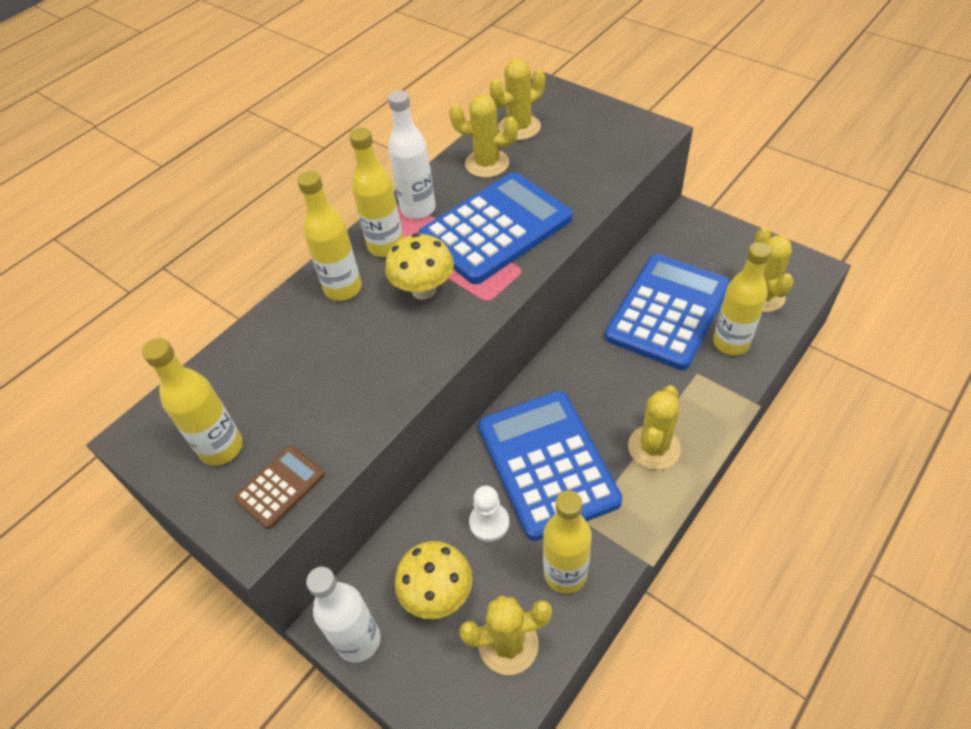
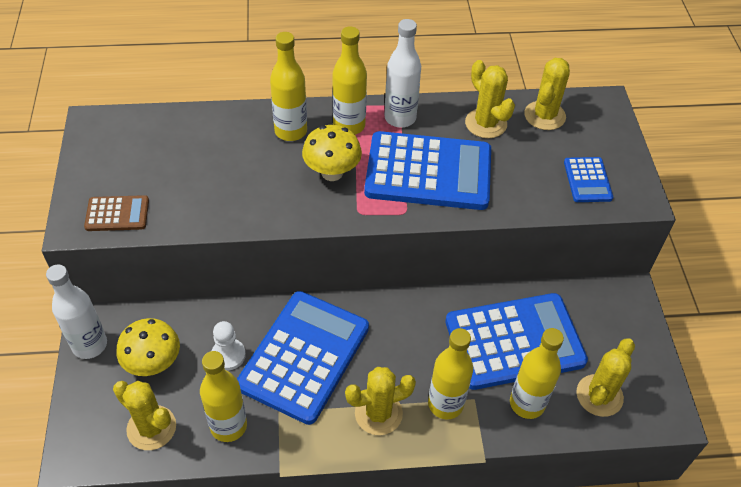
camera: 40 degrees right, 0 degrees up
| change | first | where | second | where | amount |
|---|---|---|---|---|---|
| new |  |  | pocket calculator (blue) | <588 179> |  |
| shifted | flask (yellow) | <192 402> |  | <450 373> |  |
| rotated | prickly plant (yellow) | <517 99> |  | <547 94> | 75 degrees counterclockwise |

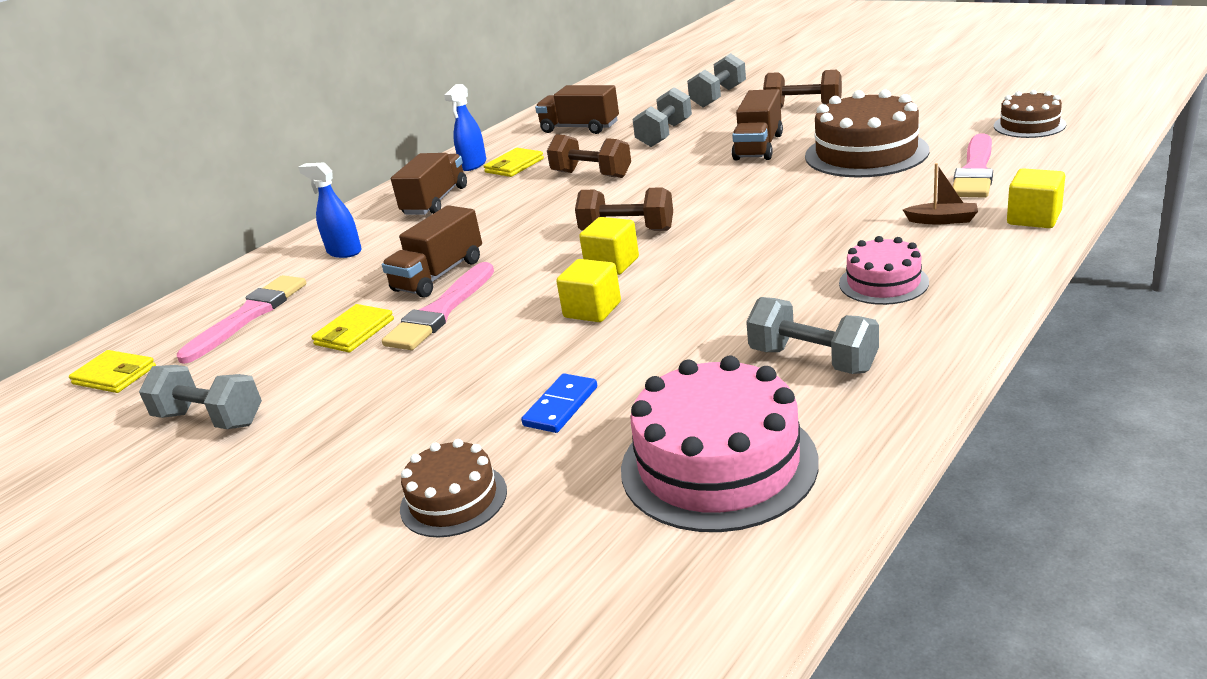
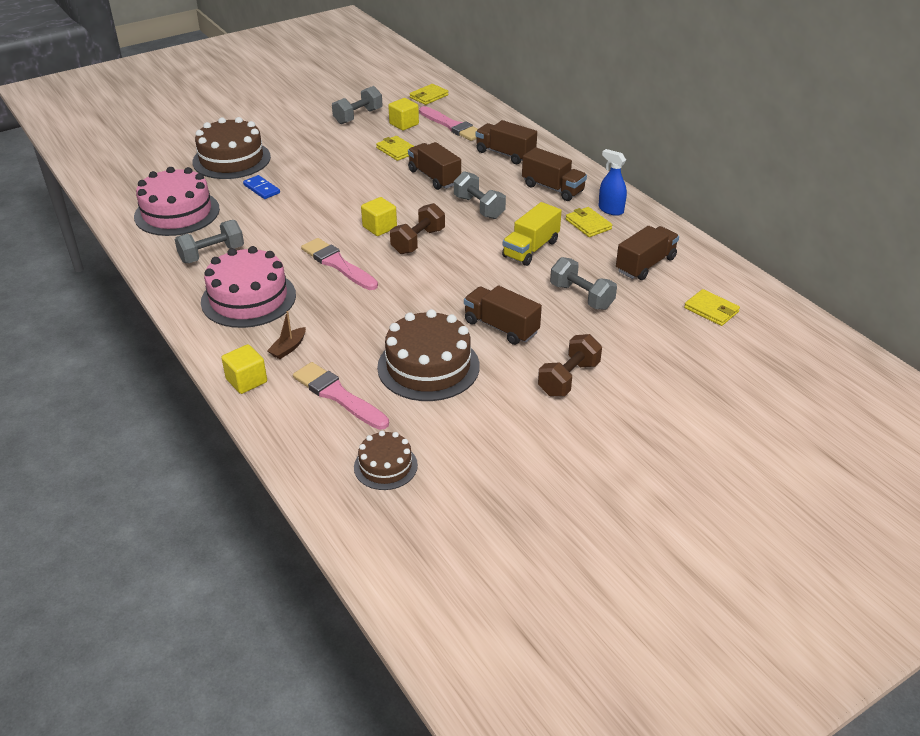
camera: 105 degrees right, 10 degrees up
| change | first | where | second | where | amount |
|---|---|---|---|---|---|
| new |  |  | wallet (yellow) | <712 307> |  |
| shifted | brush (rose-pink) | <438 306> |  | <339 264> |  |
| shifted | cube (yellow) | <588 290> |  | <403 114> |  |
| shifted | dumbbell (grey) | <716 80> |  | <480 195> |  |
| swapped | sprayer (blue) | <330 210> | toy truck (brown) | <506 142> |  |
| swapped | dumbbell (brown) | <589 156> | toy truck (yellow) | <532 234> |  |
| scaled | cake (brown) | <453 488> |  | <231 148> | x1.79 |
| scaled | cake (rose-pink) | <884 270> |  | <248 287> | x1.79 |

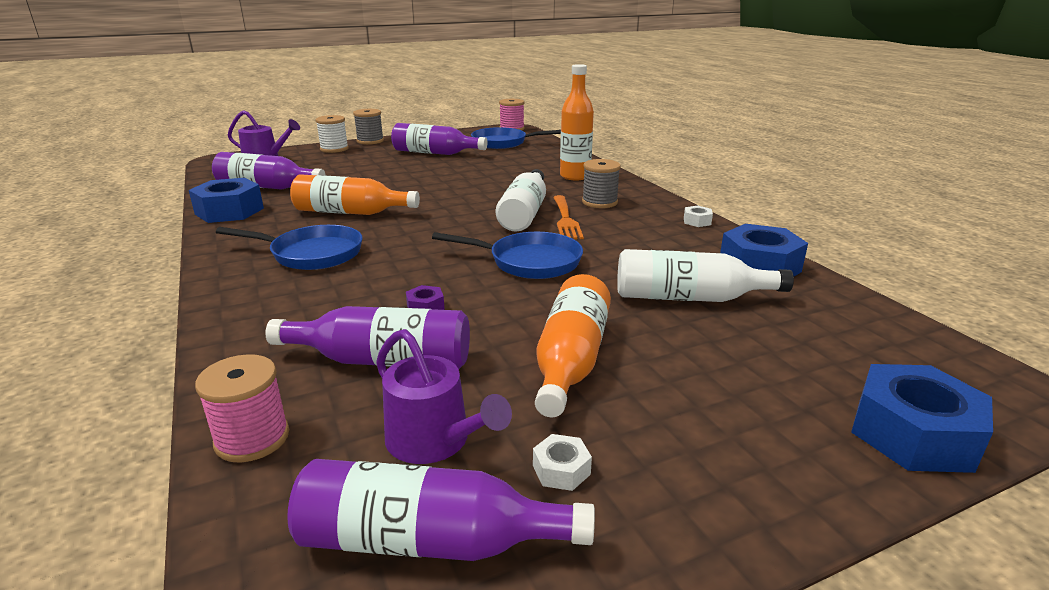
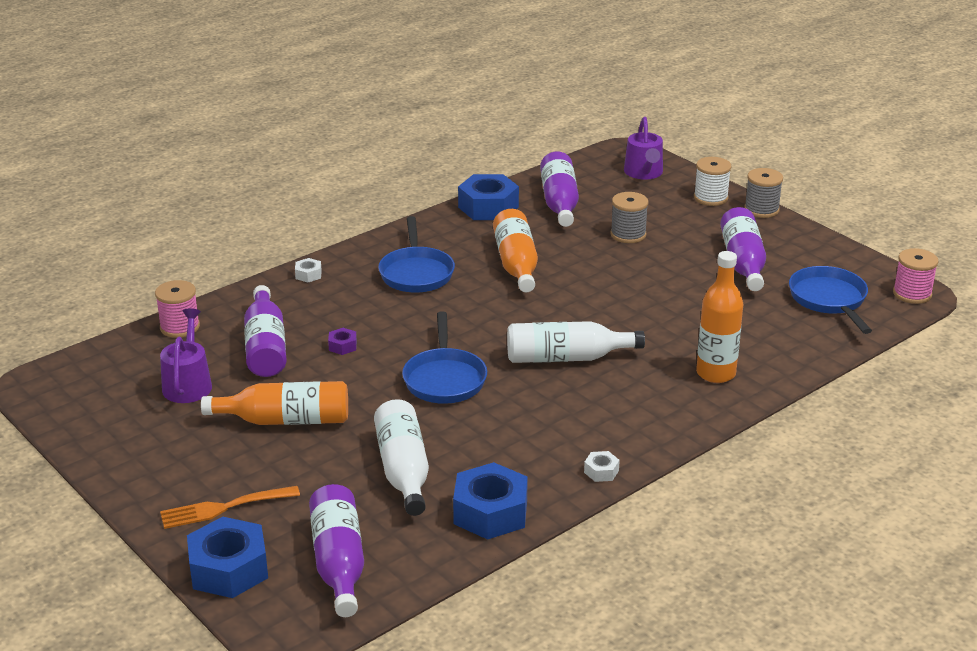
camera: 75 degrees right, 5 degrees up
| change | first | where | second | where | amount |
|---|---|---|---|---|---|
| shifted | flask (royal purple) | <441 510> |  | <336 550> |  |
| shifted | nut (white) | <562 462> |  | <308 270> |  |
| shifted | dinner fork (orange) | <568 217> |  | <230 507> |  |
| shifted | bobbin (grey) | <601 183> |  | <629 217> |  |
| rotated | sprinkling can (royal purple) | <444 396> |  | <186 356> | 150 degrees clockwise |

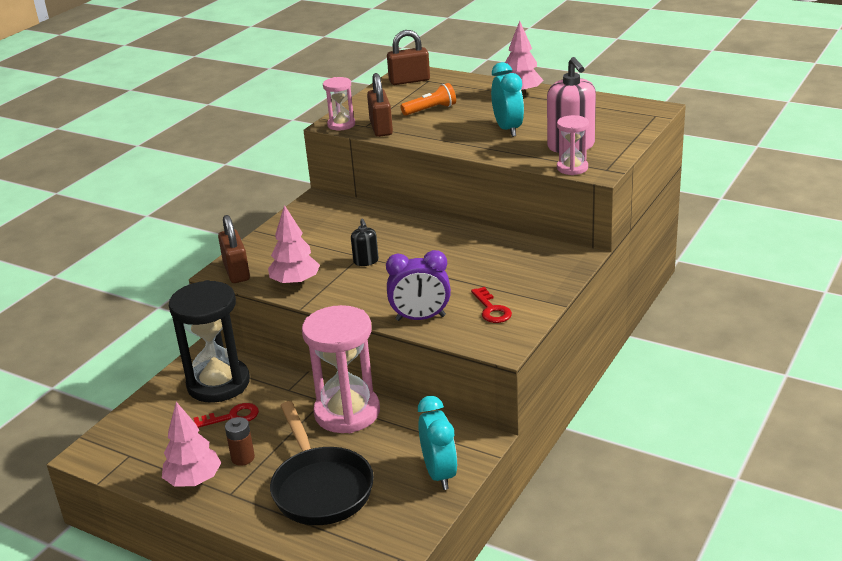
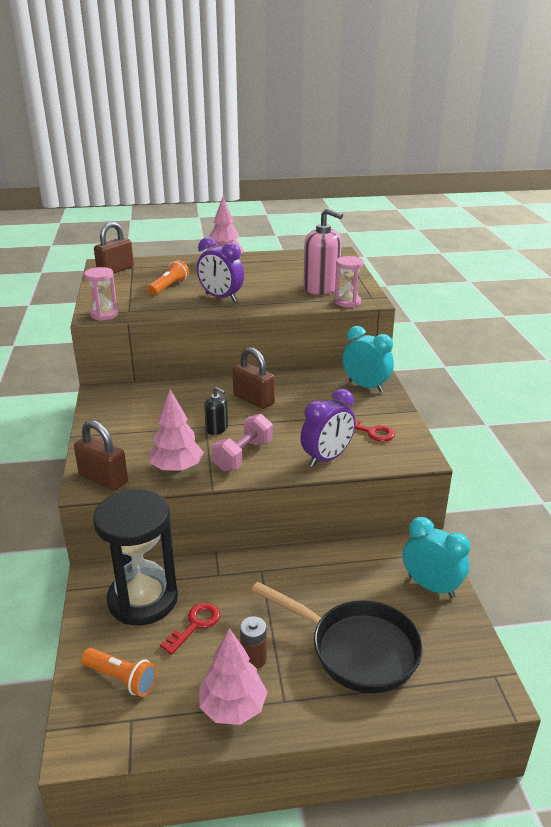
camera: 40 degrees left, 0 degrees up
| change | first | where | second | where | amount |
|---|---|---|---|---|---|
| gone | sand timer (rose-pink) | <341 369> |  |  |  |
| new |  |  | flashlight (orange) | <119 672> |  |
| new |  |  | alarm clock (royal purple) | <220 269> |  |
| new |  |  | dumbbell (rose-pink) | <242 443> |  |
| shifted | lock (brown) | <380 105> |  | <254 378> |  |
| shifted | alarm clock (teal) | <507 99> |  | <368 359> |  |

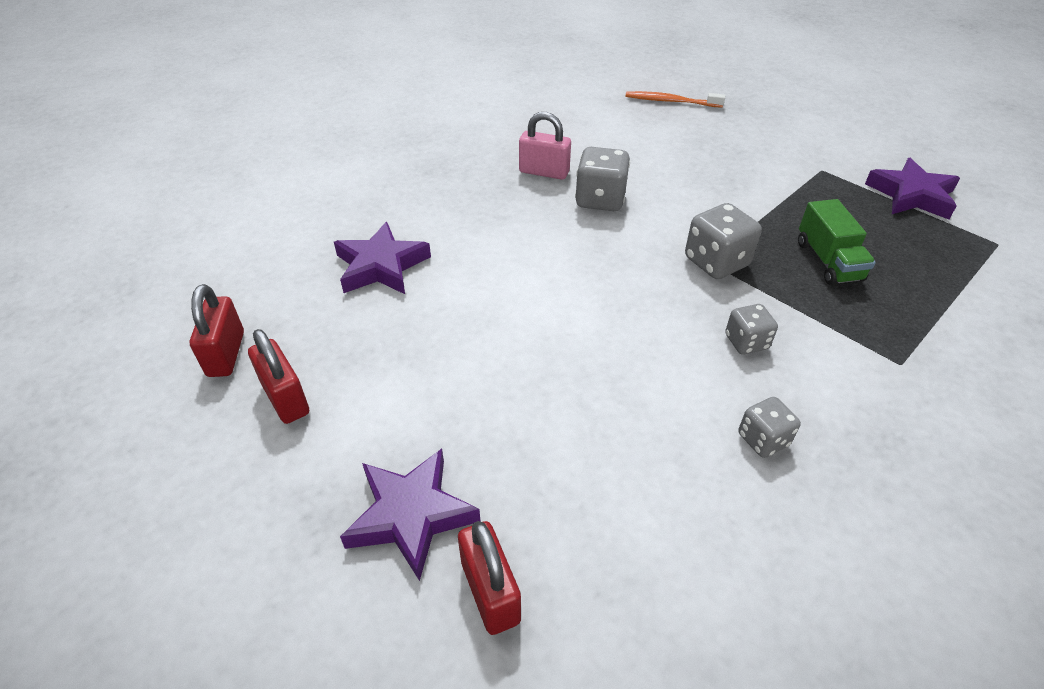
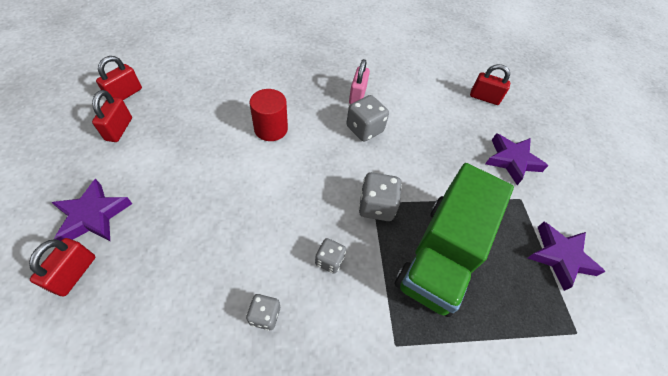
camera: 35 degrees right, 10 degrees up
| change | first | where | second | where | amount |
|---|---|---|---|---|---|
| new |  |  | cylinder shape (red) | <269 115> |  |
| shifted | star shape (royal purple) | <382 258> |  | <516 159> |  |
| swapped | dental brush (orange) | <675 99> | lock (red) | <490 84> |  |
| rotated | lock (rose-pink) | <545 146> |  | <359 81> | 45 degrees clockwise |
| scaled | toy truck (emerald) | <837 242> |  | <454 240> | x2.08 |

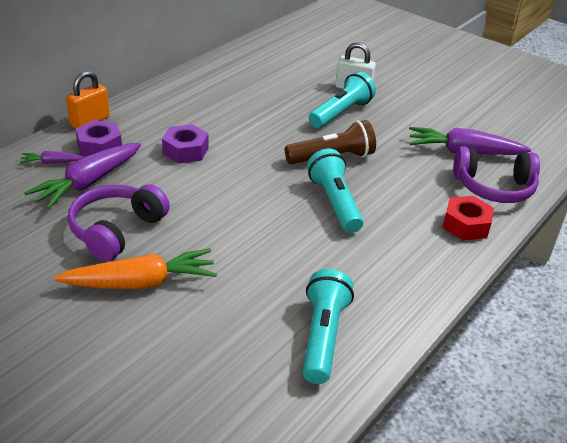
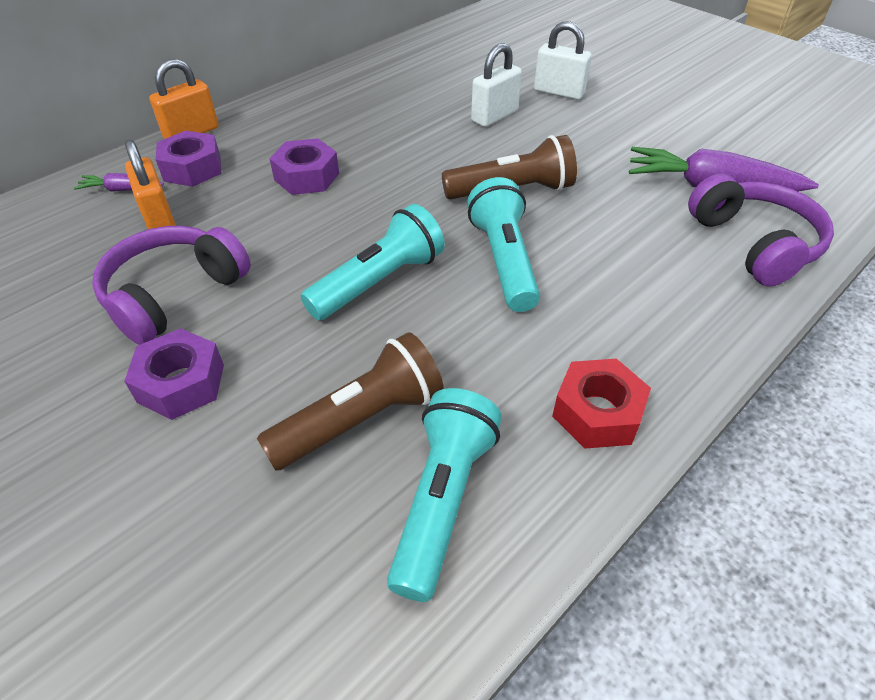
camera: 10 degrees right, 10 degrees up
| change | first | where | second | where | amount |
|---|---|---|---|---|---|
| new |  |  | flashlight (brown) | <350 401> |  |
| new |  |  | lock (white) | <496 85> |  |
| shifted | flashlight (teal) | <342 100> |  | <373 262> |  |
| shifted | nut (red) | <468 218> |  | <601 404> |  |
| swapped | carrot (royal purple) | <82 176> | lock (orange) | <150 184> |  |
| swapped | carrot (orange) | <135 269> | nut (royal purple) | <174 374> |  |
| rotated | headphones (royal purple) | <496 174> |  | <761 230> | 120 degrees counterclockwise |

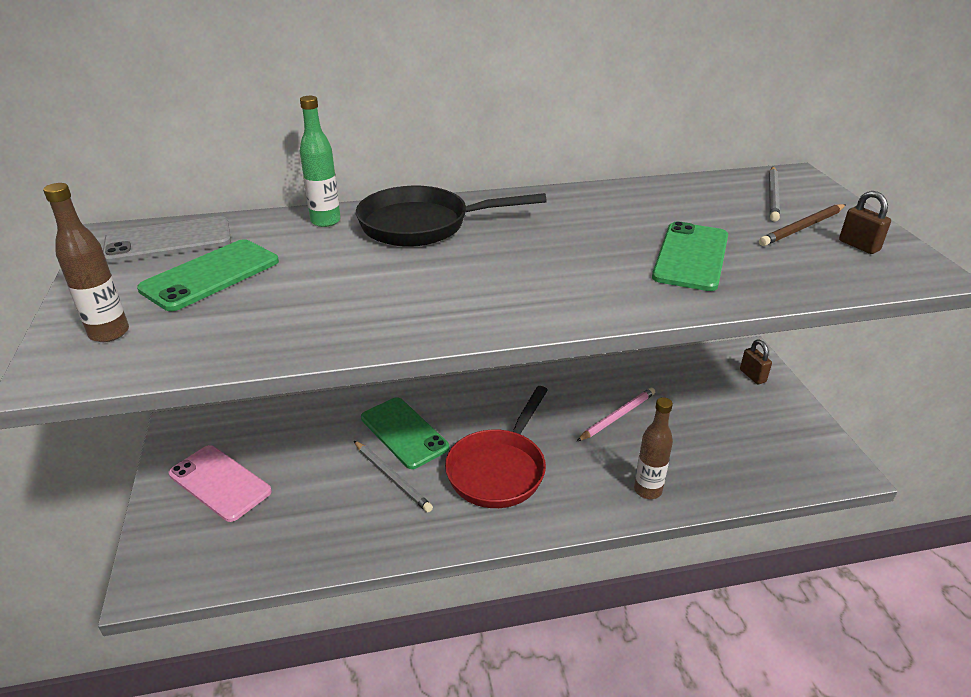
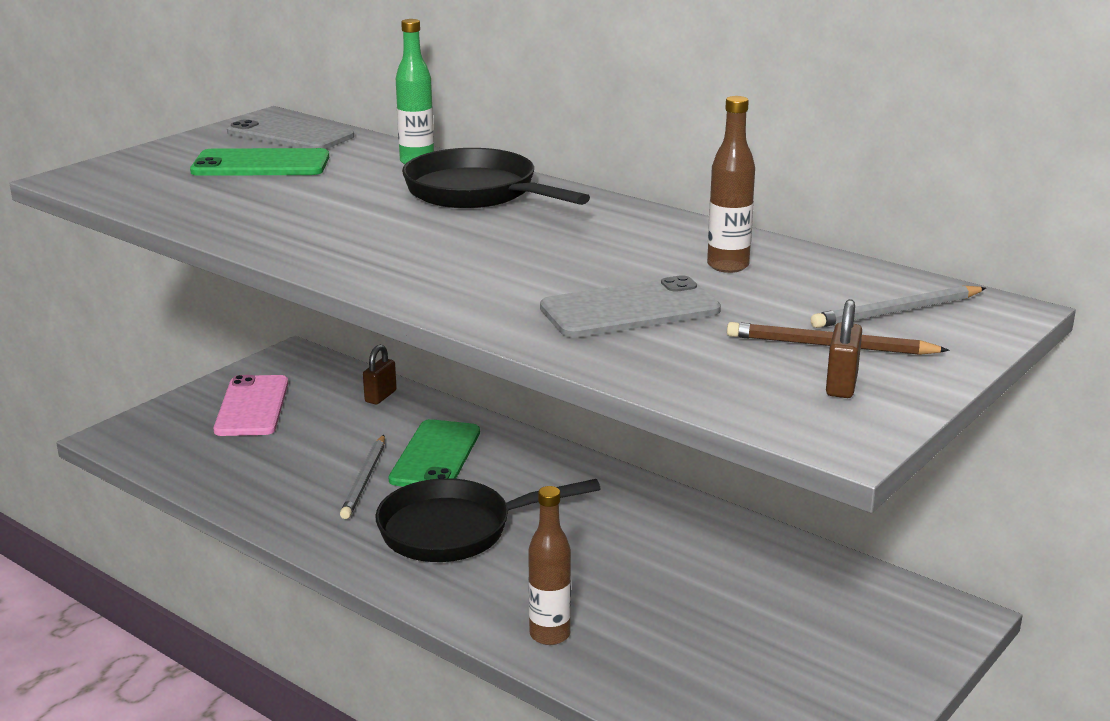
camera: 50 degrees right, 10 degrees down
| change | first | where | second | where | amount |
|---|---|---|---|---|---|
| gone | lead pencil (rose-pink) | <616 414> |  |  |  |
| shifted | flask (brown) | <86 262> |  | <731 184> |  |
| shifted | lock (brown) | <756 362> |  | <380 374> |  |
| repainted | pan (red) | <496 447> | pan (ebony) | <488 520> |  |
| repainted | mobile phone (emerald) | <690 256> | mobile phone (grey) | <630 306> |  |

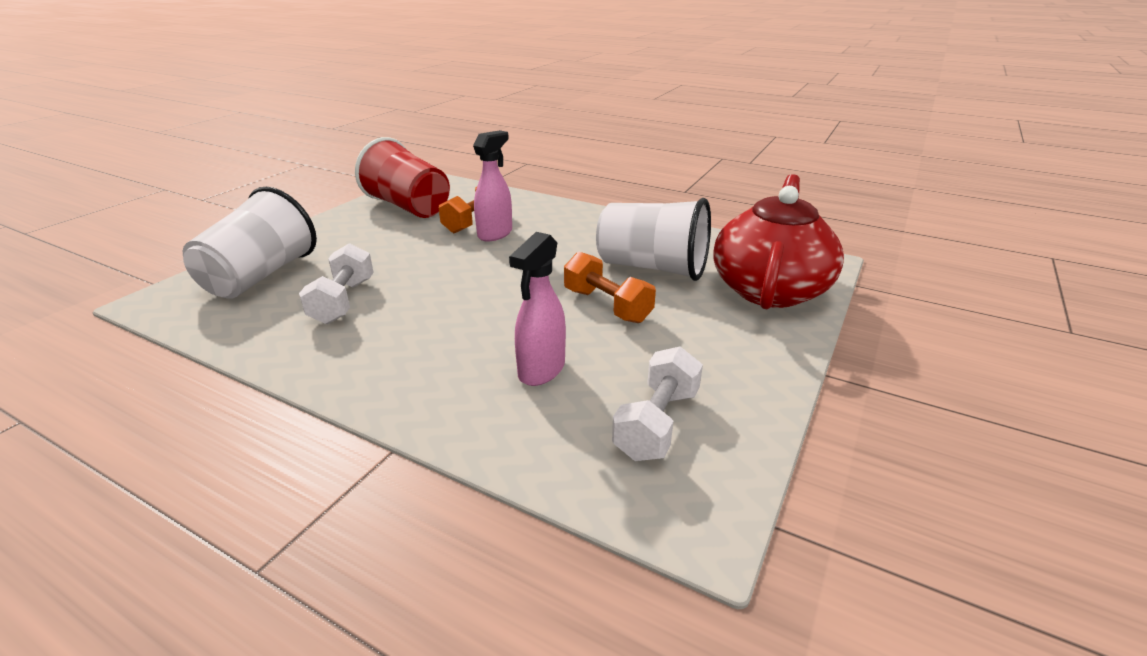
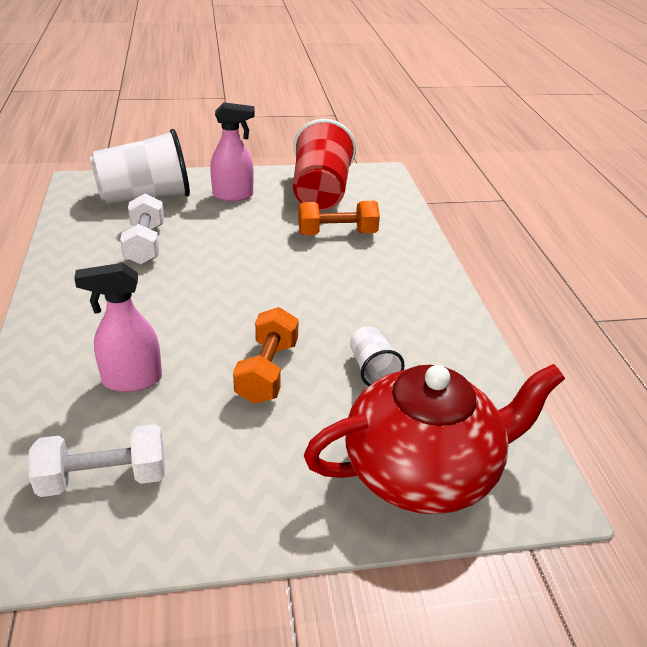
camera: 50 degrees right, 5 degrees up
| change | first | where | second | where | amount |
|---|---|---|---|---|---|
| shifted | sprayer (rose-pink) | <492 185> |  | <232 151> |  |
| rotated | dumbbell (white) | <336 283> |  | <142 229> | 60 degrees counterclockwise |
| scaled | tumbler (white) | <653 239> |  | <377 356> | x0.48 |

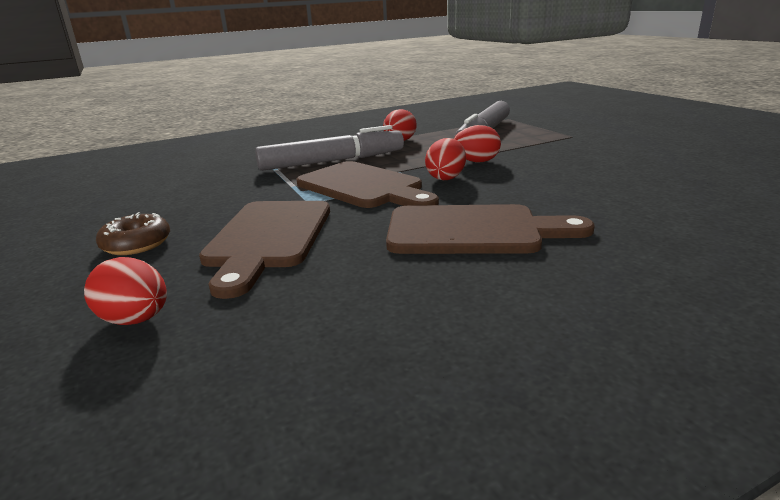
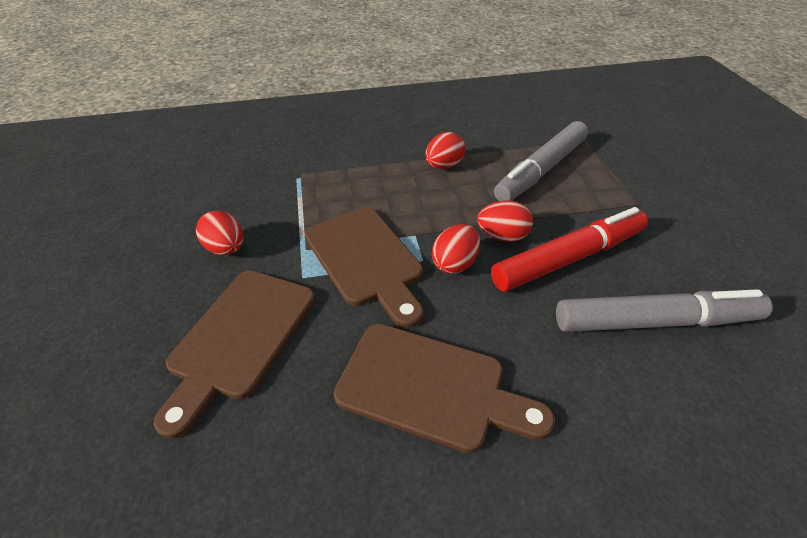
camera: 15 degrees right, 20 degrees up
| change | first | where | second | where | amount |
|---|---|---|---|---|---|
| gone | glazed donut (brown) | <133 233> |  |  |  |
| new |  |  | marker (red) | <569 249> |  |
| shifted | egg shape (red) | <125 291> |  | <219 233> |  |
| shifted | marker (grey) | <329 148> |  | <664 310> |  |

